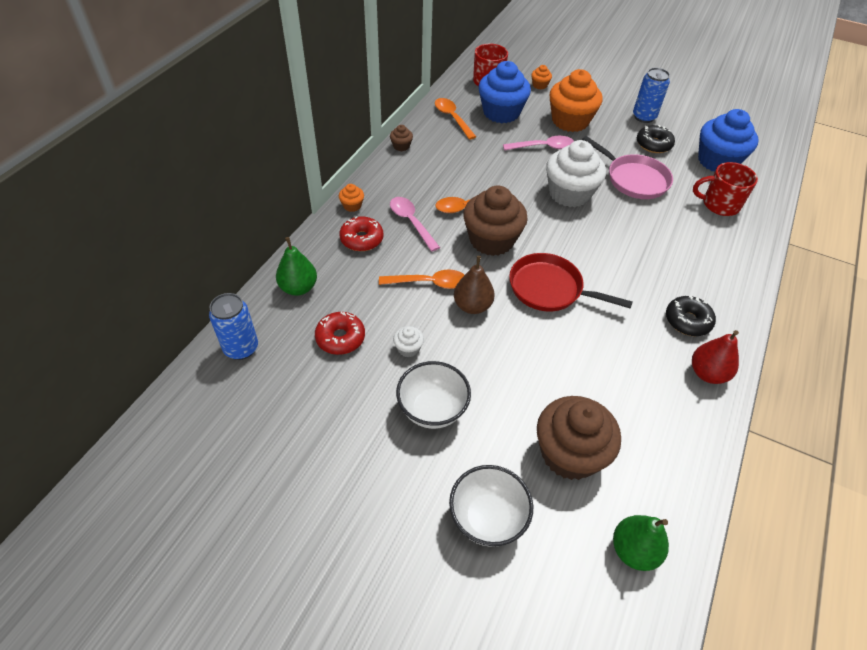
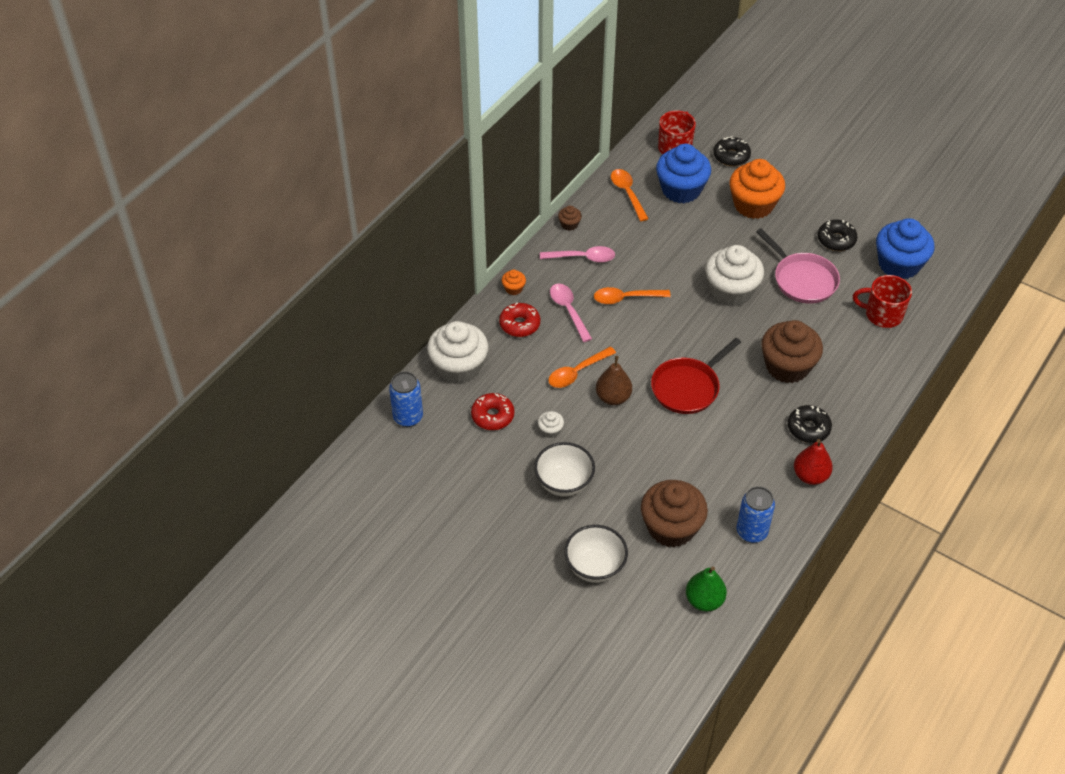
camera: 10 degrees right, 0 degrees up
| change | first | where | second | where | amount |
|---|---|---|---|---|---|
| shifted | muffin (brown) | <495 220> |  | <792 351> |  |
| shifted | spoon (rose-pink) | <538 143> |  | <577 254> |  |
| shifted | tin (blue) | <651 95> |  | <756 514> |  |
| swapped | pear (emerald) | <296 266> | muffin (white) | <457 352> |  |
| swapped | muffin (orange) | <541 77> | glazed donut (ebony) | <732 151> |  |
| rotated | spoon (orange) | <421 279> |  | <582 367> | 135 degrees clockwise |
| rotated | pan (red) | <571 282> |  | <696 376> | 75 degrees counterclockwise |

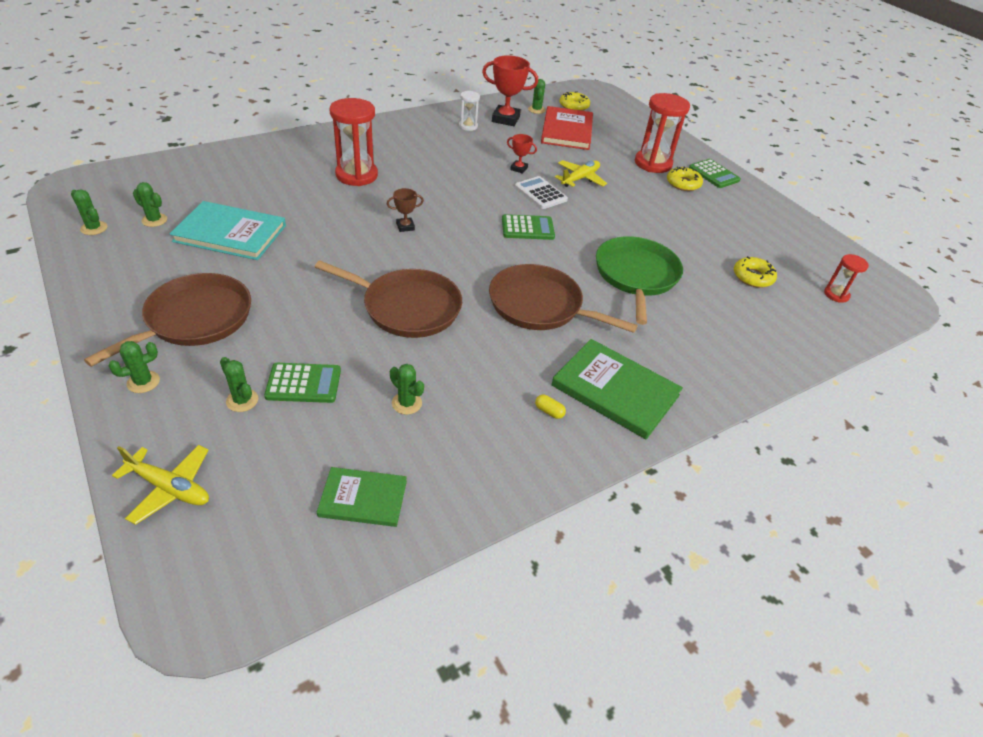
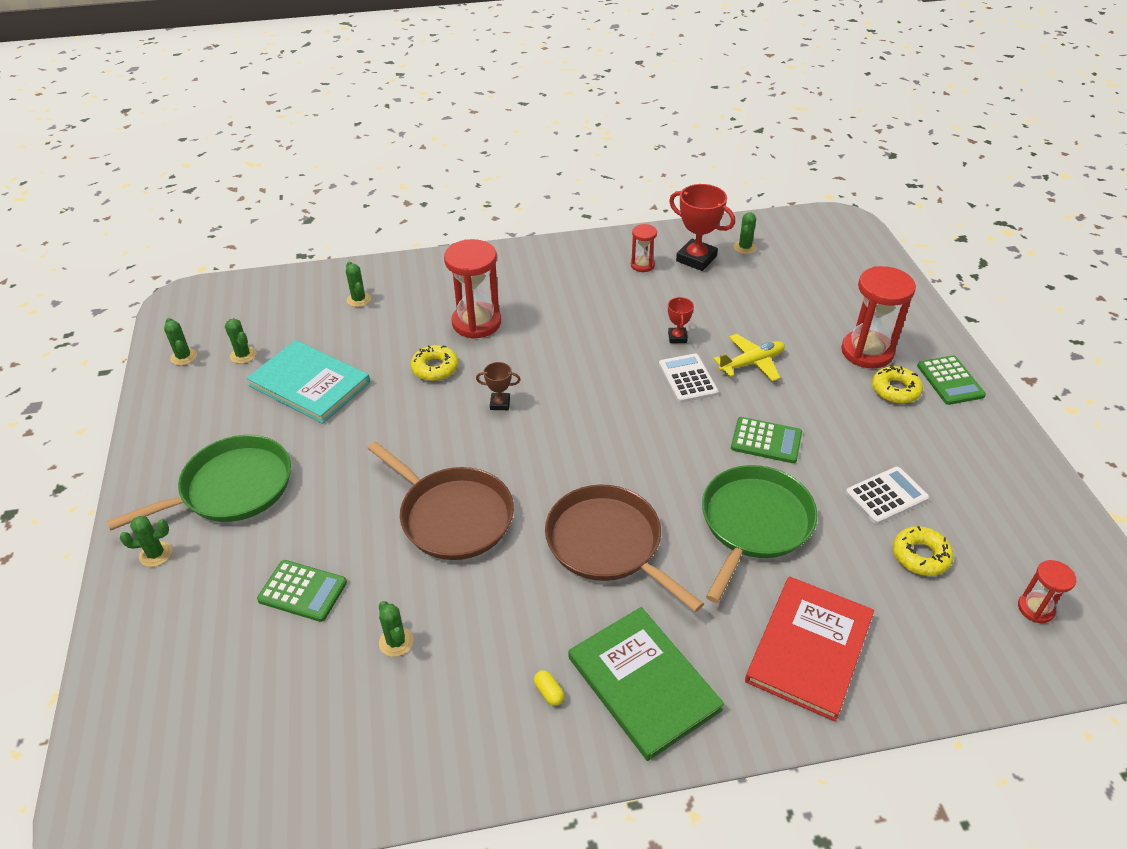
camera: 25 degrees right, 0 degrees up
| change | first | where | second | where | amount |
|---|---|---|---|---|---|
| gone | aeroplane (yellow) | <160 485> |  |  |  |
| gone | hardcover (emerald) | <362 497> |  |  |  |
| new |  |  | pocket calculator (white) | <887 495> |  |
| shifted | prickly plant (emerald) | <239 384> |  | <358 284> |  |
| shifted | pocket calculator (emerald) | <528 227> |  | <766 440> |  |
| shifted | hardcover (red) | <567 128> |  | <809 649> |  |
| shifted | glazed donut (yellow) | <574 101> |  | <434 363> |  |
| repainted | pan (brown) | <167 320> | pan (emerald) | <198 483> |  |
| repainted | sand timer (white) | <469 111> | sand timer (red) | <644 248> |  |
| rotated | award cup (red) | <522 154> |  | <681 320> | 45 degrees clockwise |

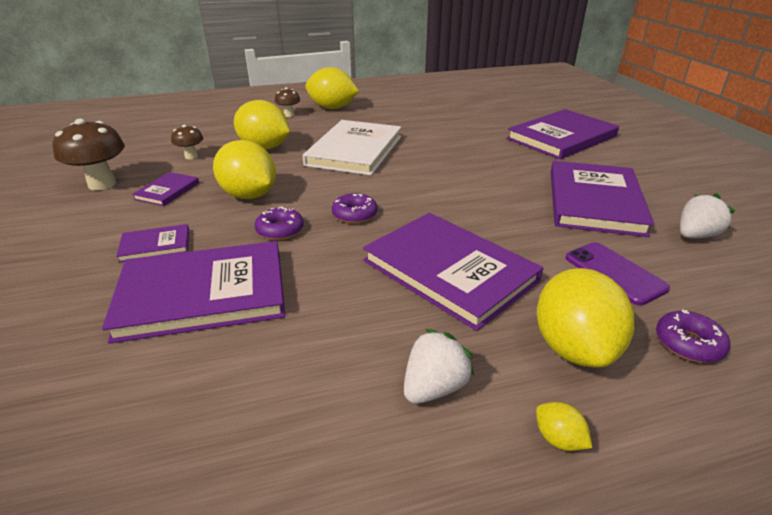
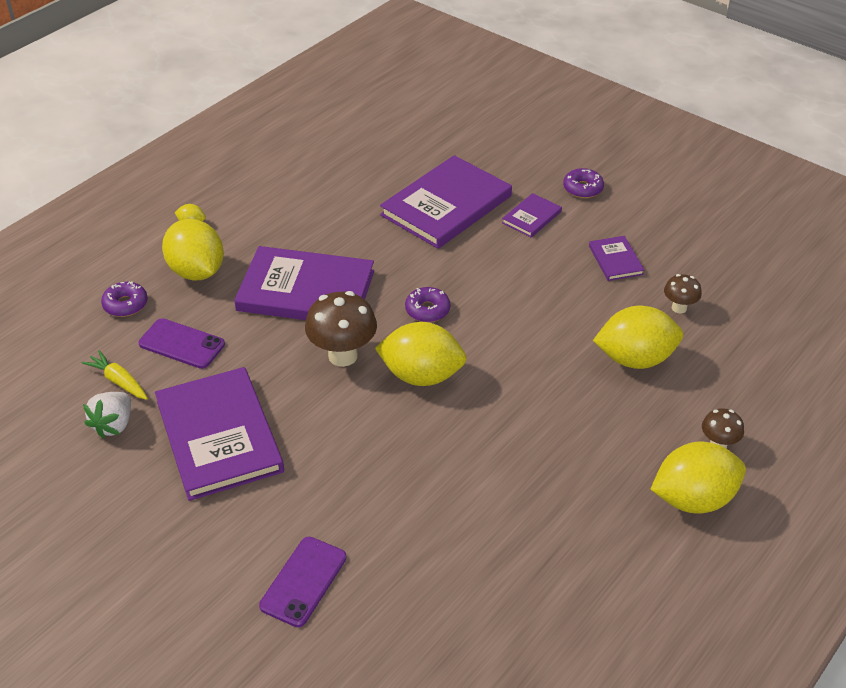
camera: 145 degrees right, 10 degrees up
| change | first | where | second | where | amount |
|---|---|---|---|---|---|
| gone | hardcover (white) | <352 147> |  |  |  |
| gone | strawberry (white) | <439 366> |  |  |  |
| new |  |  | carrot (yellow) | <115 375> |  |
| shifted | mushroom (brown) | <89 154> |  | <341 329> |  |
| shifted | citrus fruit (yellow) | <244 169> |  | <421 354> |  |
| shifted | glazed donut (royal purple) | <279 223> |  | <583 183> |  |
| swapped | hardcover (royal purple) | <563 134> | mobile phone (royal purple) | <303 582> |  |

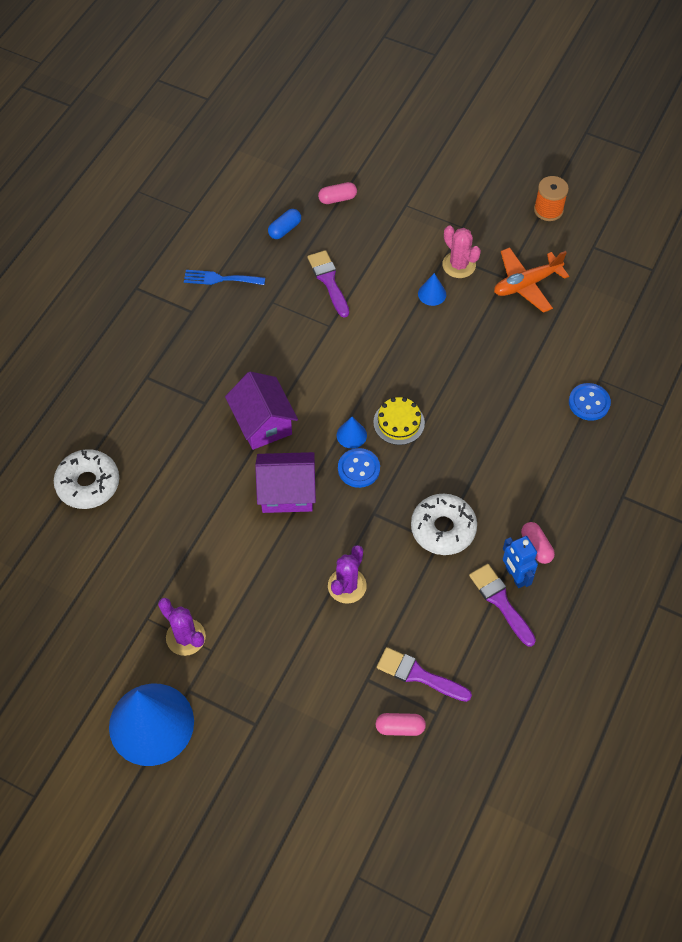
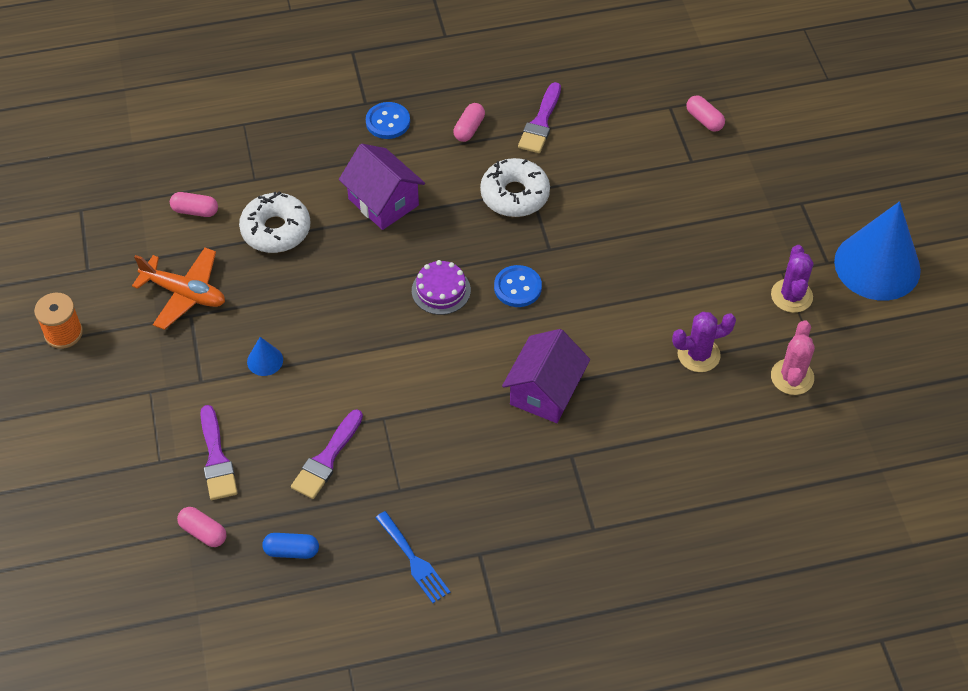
camera: 130 degrees left, 5 degrees down
| change | first | where | second | where | amount |
|---|---|---|---|---|---|
| gone | cone (blue) | <351 432> |  |  |  |
| gone | robot figure (blue) | <520 562> |  |  |  |
| new |  |  | capsule (rose-pink) | <194 204> |  |
| shifted | glazed donut (white) | <86 479> |  | <275 222> |  |
| shifted | toy house (royal purple) | <285 482> |  | <382 187> |  |
| shifted | prickly plant (royal purple) | <347 574> |  | <704 342> |  |
| shifted | brush (royal purple) | <424 674> |  | <219 452> |  |
| shifted | prickly plant (rose-pink) | <461 252> |  | <793 357> |  |
| shifted | shirt button (blue) | <590 402> |  | <388 120> |  |
| repainted | cake (yellow) | <399 421> | cake (royal purple) | <441 287> |  |

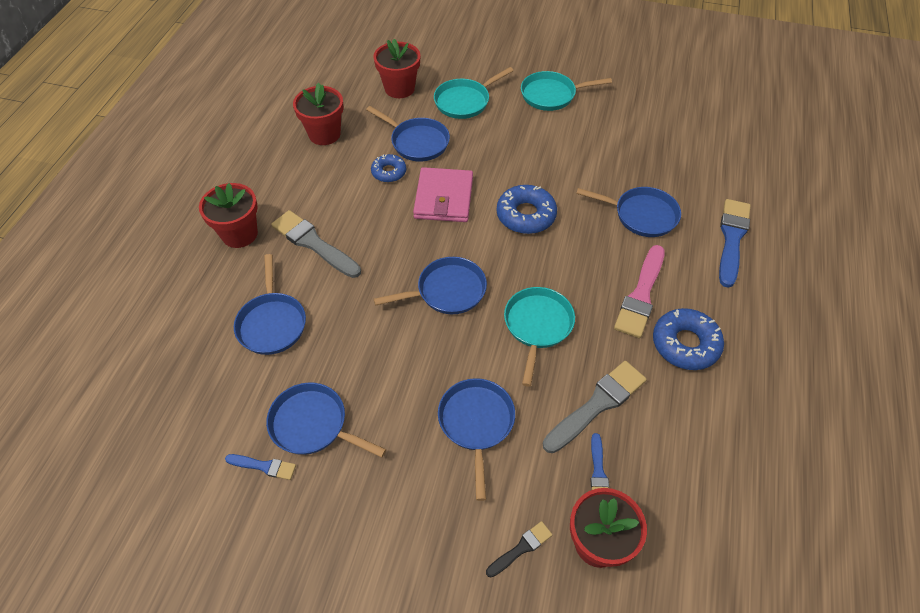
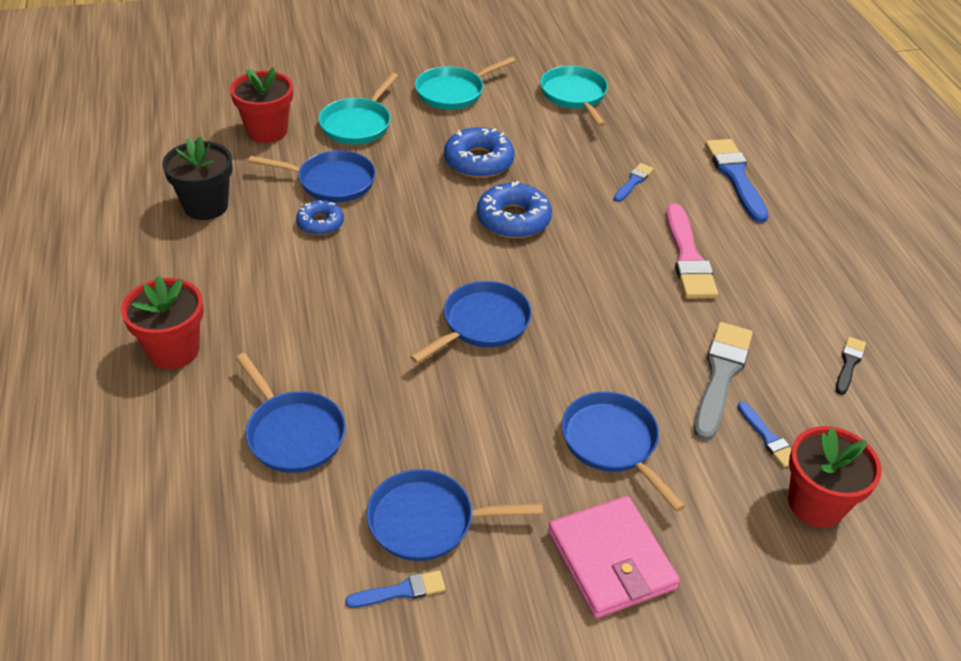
camera: 30 degrees left, 10 degrees down
| change | first | where | second | where | amount |
|---|---|---|---|---|---|
| gone | brush (grey) | <316 244> |  |  |  |
| shifted | wallet (rose-pink) | <443 194> |  | <614 557> |  |
| shifted | brush (ebony) | <519 549> |  | <851 366> |  |
| shifted | pan (teal) | <539 337> |  | <574 96> |  |
| shifted | glazed donut (blue) | <688 339> |  | <479 152> |  |
| swapped | pan (blue) | <628 212> | brush (blue) | <633 182> |  |
| repainted | potted plant (red) | <318 114> | potted plant (ebony) | <197 178> |  |

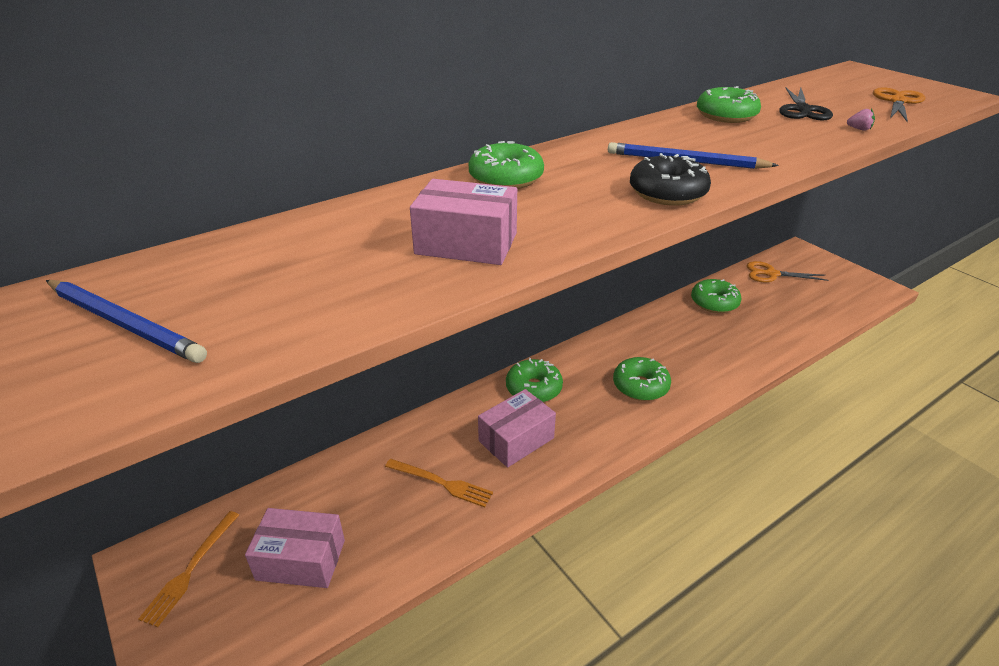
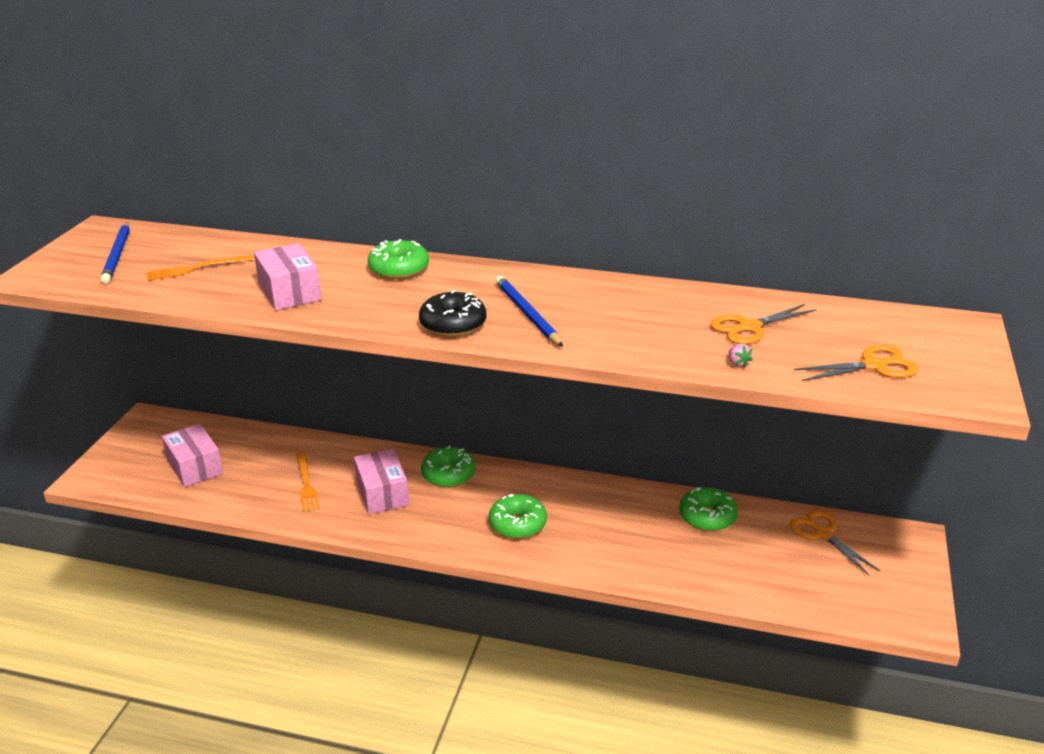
camera: 50 degrees right, 5 degrees down
| change | first | where | second | where | amount |
|---|---|---|---|---|---|
| gone | glazed donut (emerald) | <729 104> |  |  |  |
| shifted | dinner fork (orange) | <188 569> |  | <200 268> |  |
| repainted | pair of scissors (ebony) | <806 104> | pair of scissors (orange) | <763 324> |  |
| rotated | parcel (rose-pink) | <517 428> |  | <381 481> | 60 degrees clockwise |

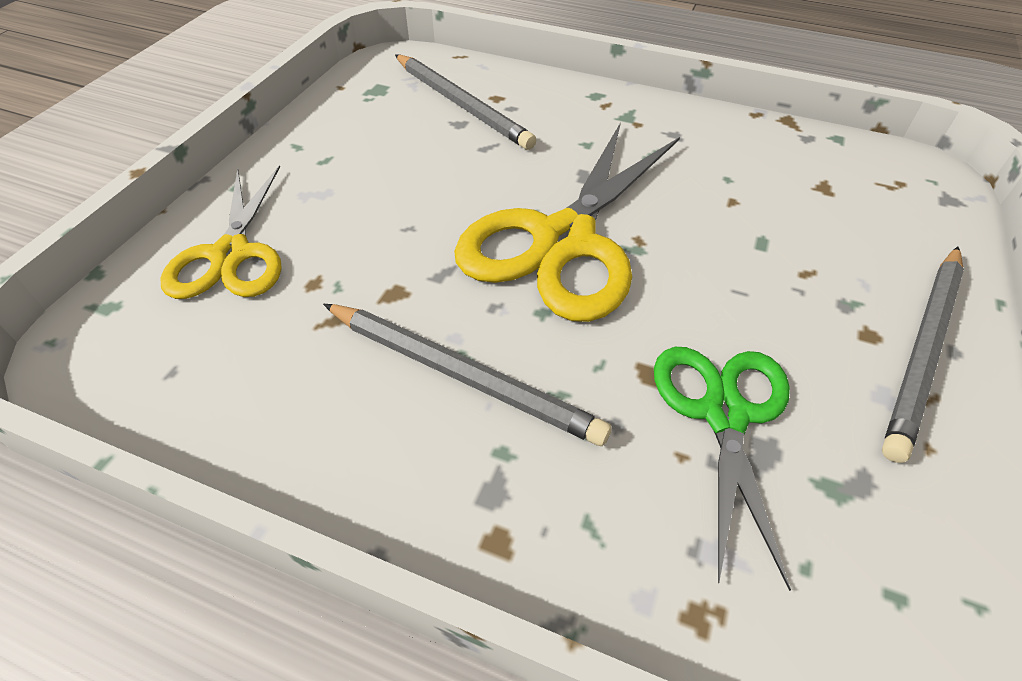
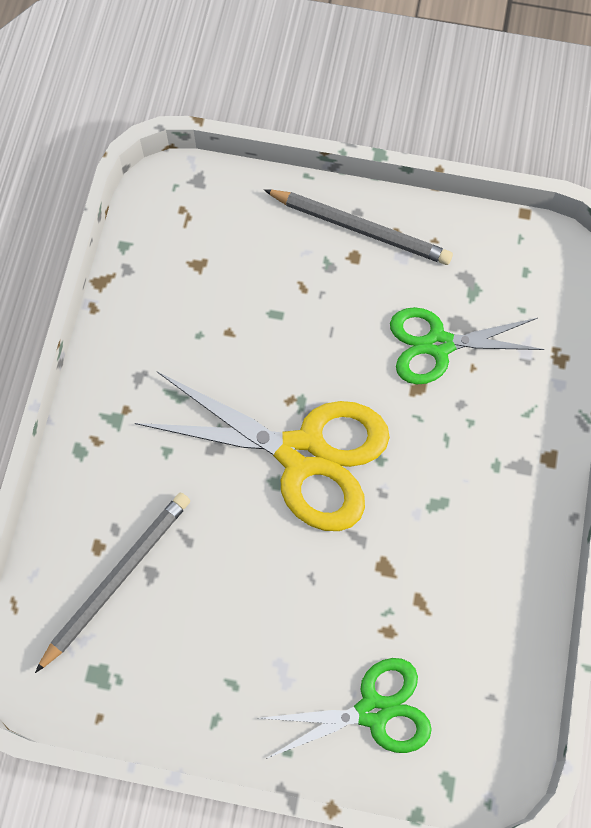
camera: 100 degrees left, 20 degrees up
| change | first | where | second | where | amount |
|---|---|---|---|---|---|
| gone | lead pencil (grey) | <467 375> |  |  |  |
| repainted | pair of scissors (yellow) | <221 232> | pair of scissors (emerald) | <345 708> |  |

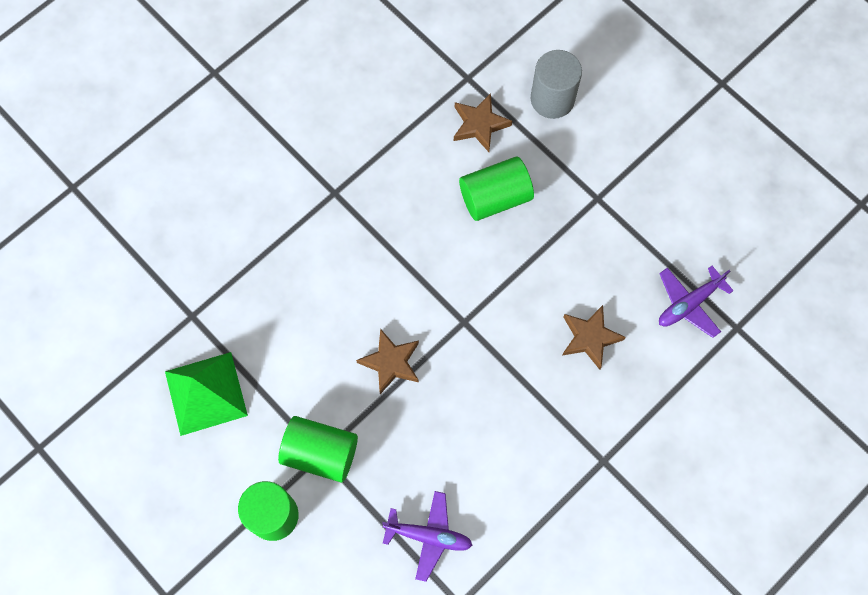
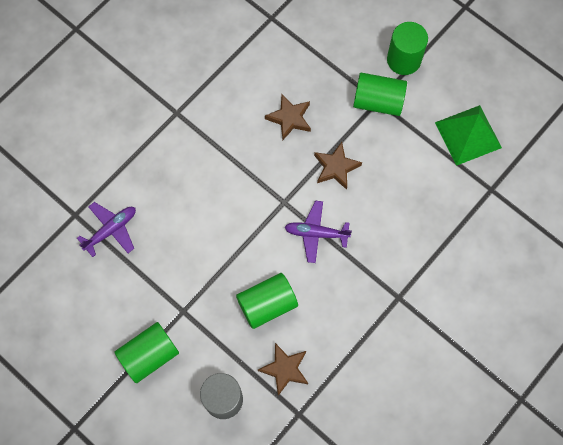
camera: 175 degrees right, 0 degrees up
| change | first | where | second | where | amount |
|---|---|---|---|---|---|
| new |  |  | cylinder shape (emerald) | <147 352> |  |
| shifted | aeroplane (royal purple) | <427 536> |  | <318 231> |  |
| shifted | star shape (brown) | <594 337> |  | <288 117> |  |

